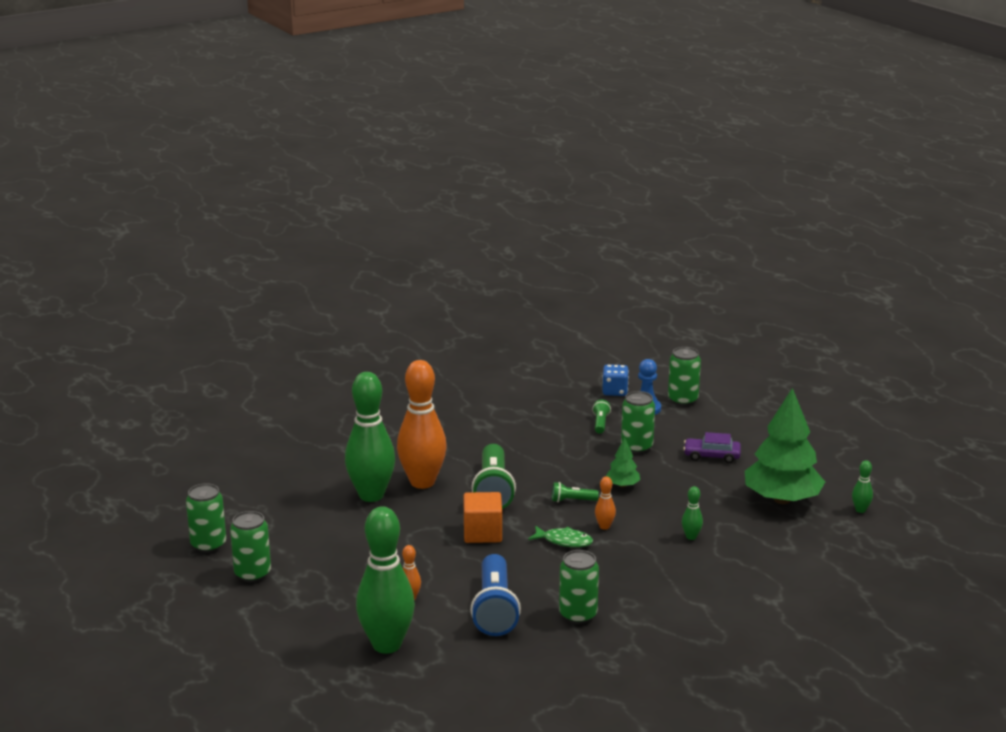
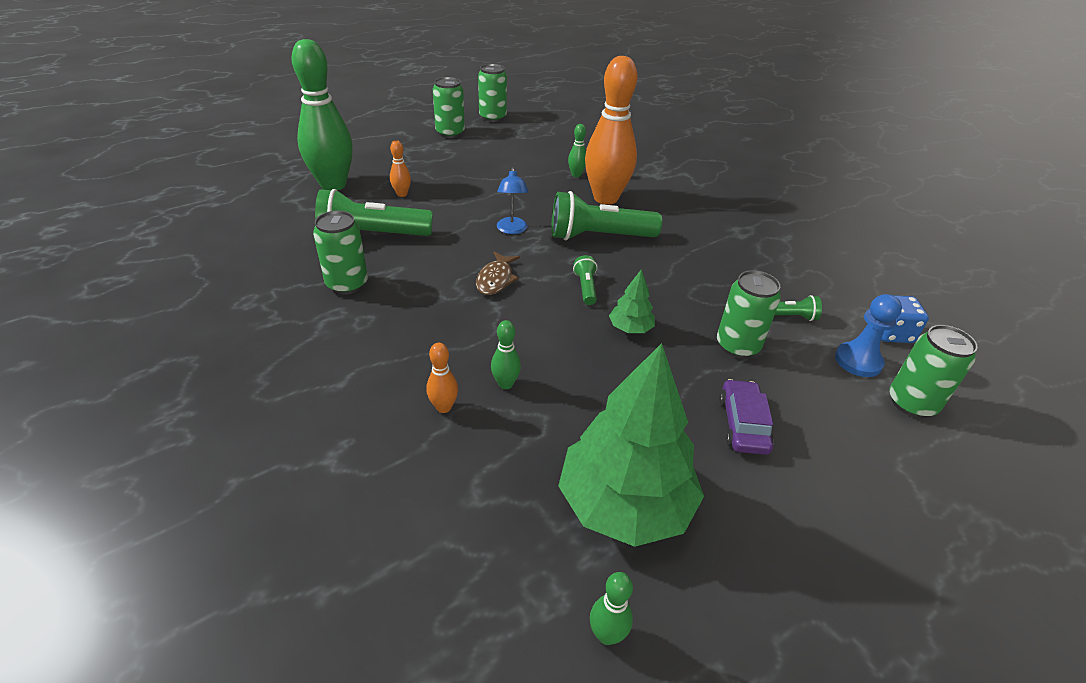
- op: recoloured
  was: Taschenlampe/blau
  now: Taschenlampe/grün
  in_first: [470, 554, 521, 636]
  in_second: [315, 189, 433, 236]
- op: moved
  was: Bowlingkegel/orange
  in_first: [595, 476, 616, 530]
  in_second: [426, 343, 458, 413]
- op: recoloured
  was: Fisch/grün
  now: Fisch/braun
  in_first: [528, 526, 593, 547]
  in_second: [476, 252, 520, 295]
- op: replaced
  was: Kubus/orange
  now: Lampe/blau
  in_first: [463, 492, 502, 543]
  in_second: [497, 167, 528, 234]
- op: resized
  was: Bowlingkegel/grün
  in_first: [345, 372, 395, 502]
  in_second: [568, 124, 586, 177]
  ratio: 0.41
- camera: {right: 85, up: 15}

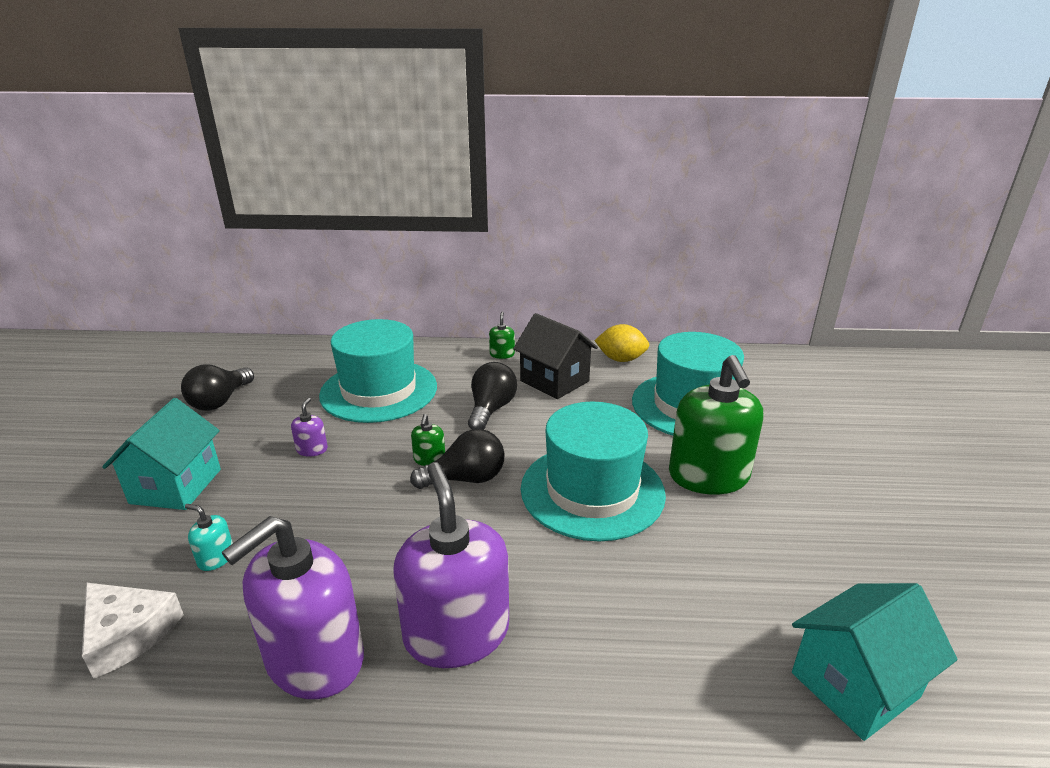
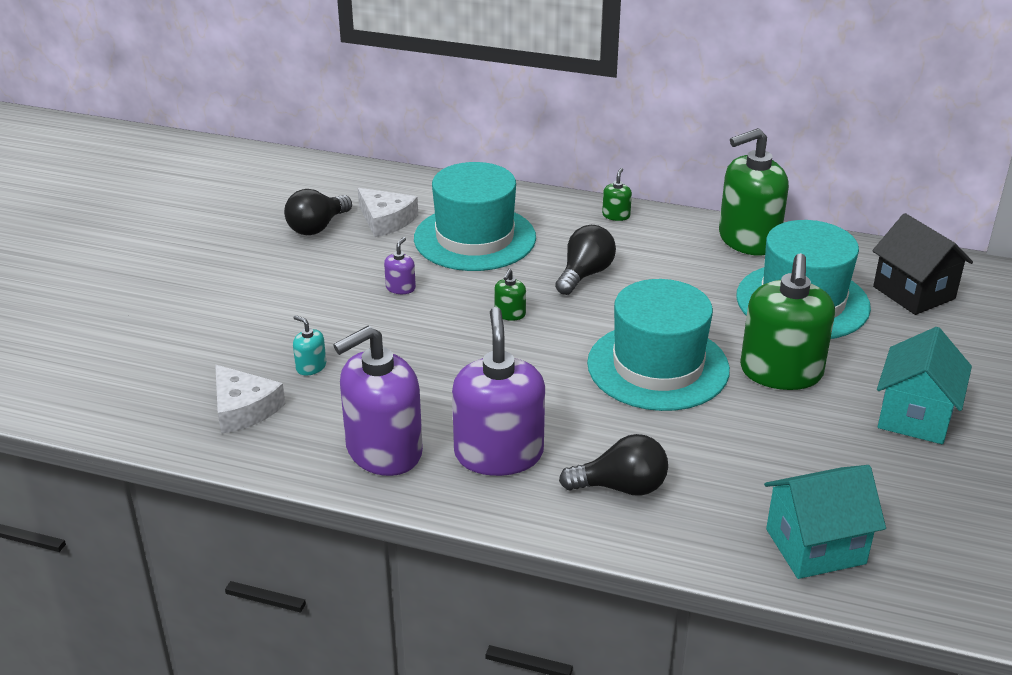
- op: added
  now: Käse/weiß
  in_second: [358, 188, 418, 237]
- op: moved
  was: Glühbirne/schwarz
  in_first: [410, 429, 505, 489]
  in_second: [559, 434, 668, 496]
- op: replaced
  was: Zitrone/gelb
  now: Seifenspender/grün
  in_first: [594, 324, 650, 362]
  in_second: [719, 128, 789, 255]
- op: moved
  was: Haus/schwarz
  in_first: [513, 313, 598, 399]
  in_second: [872, 213, 973, 315]
- op: moved
  was: Haus/türkis
  in_first: [102, 398, 221, 510]
  in_second: [877, 327, 972, 444]
- camera: {right: 15, up: 5}

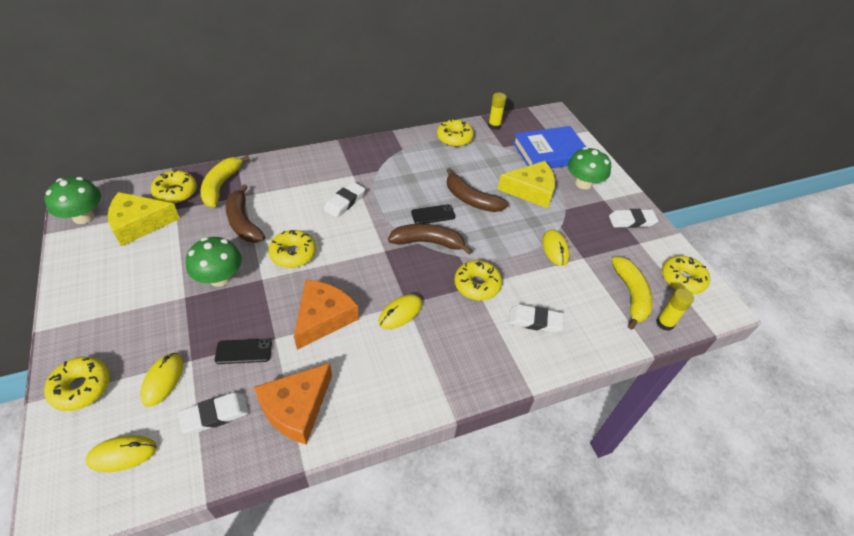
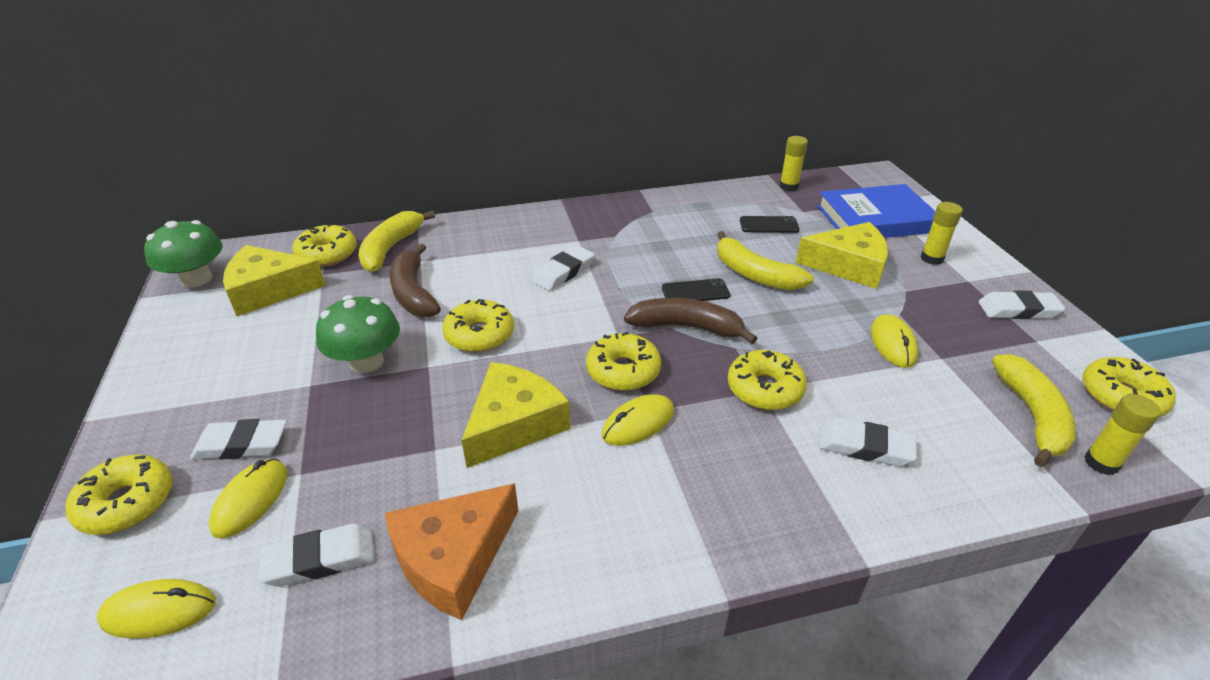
- op: added
  now: Radiergummi/weiß
  in_second: [190, 419, 287, 460]
- op: recoloured
  was: Käse/orange
  now: Käse/gelb
  in_first: [294, 279, 359, 350]
  in_second: [461, 362, 570, 468]
- op: moved
  was: Donut/gelb
  in_first: [437, 118, 474, 147]
  in_second: [586, 332, 661, 391]
- op: recoloured
  was: Banane/braun
  now: Banane/gelb
  in_first: [447, 168, 508, 212]
  in_second: [717, 231, 814, 291]
- op: moved
  was: Handy/schwarz
  in_first: [215, 339, 272, 364]
  in_second: [740, 216, 800, 233]
- op: replaced
  was: Pilz/grün
  now: Klebestift/gelb
  in_first: [568, 147, 611, 189]
  in_second: [921, 202, 963, 265]
- camera: {right: 10, up: -10}

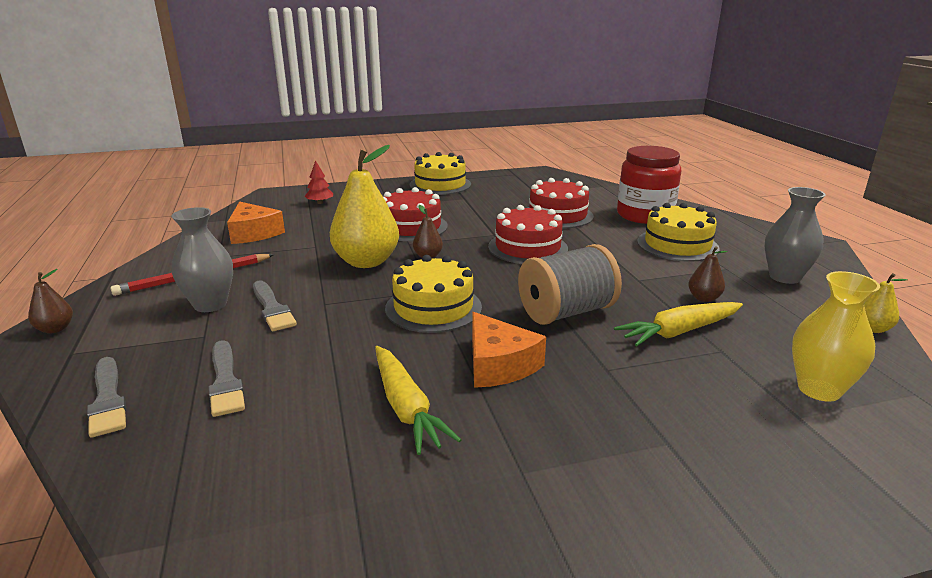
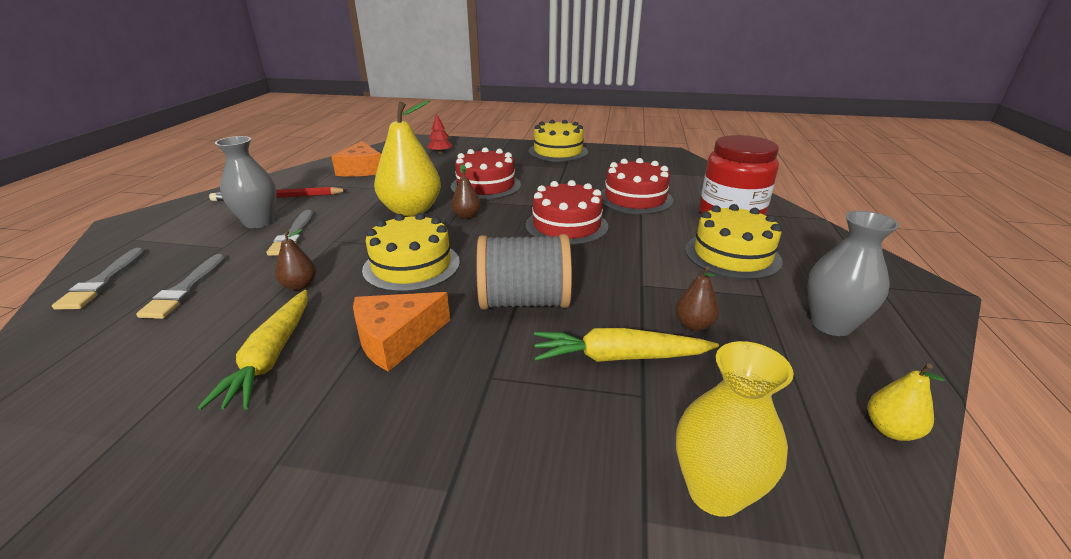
- op: moved
  was: Birne/braun
  in_first: [28, 269, 73, 334]
  in_second: [275, 229, 316, 290]
- op: turned
  was: Käse/orange
  in_first: [472, 312, 546, 388]
  in_second: [353, 292, 450, 372]
  clockwise: 60
- camera: {right: 25, up: 5}

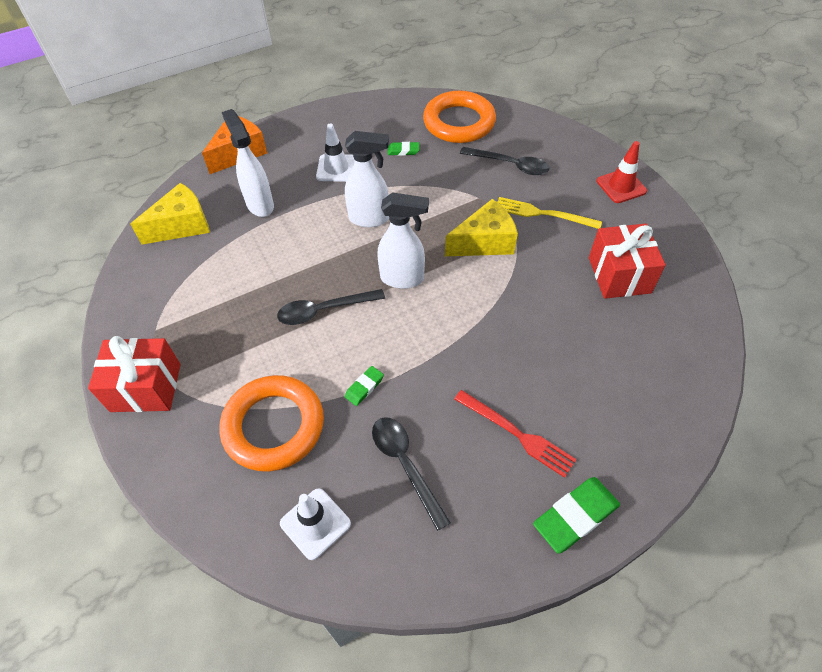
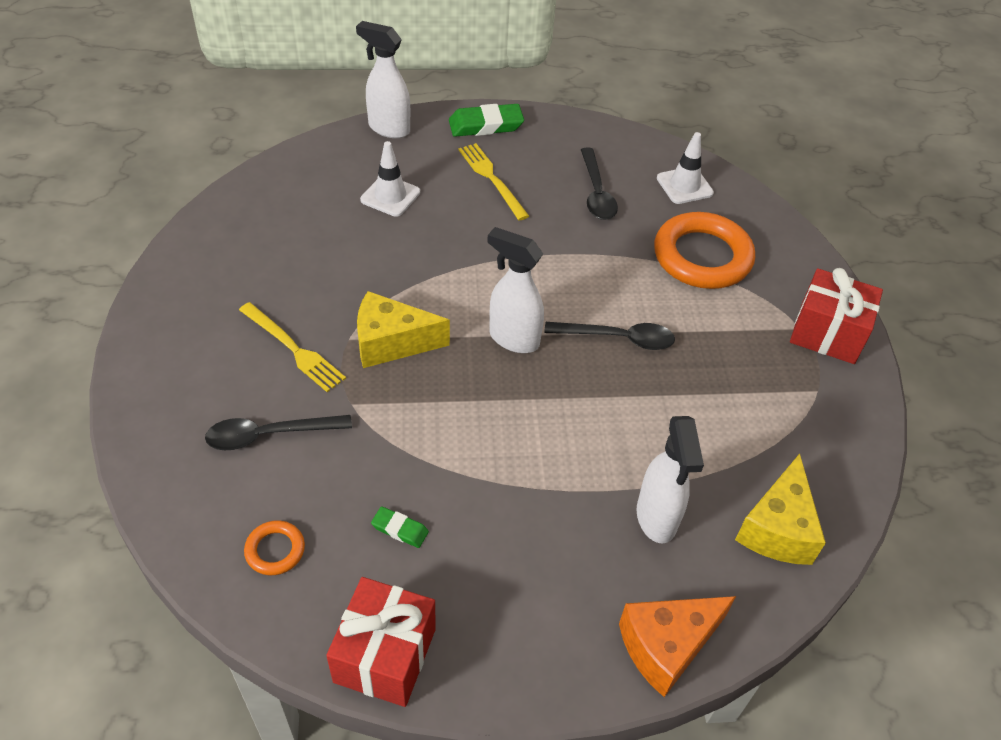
- op: turned
  was: Löffel/schwarz
  in_first: [460, 147, 549, 175]
  in_second: [205, 415, 352, 450]
  clockwise: -60
- op: resized
  was: Ring/orange
  in_first: [423, 91, 496, 143]
  in_second: [244, 520, 305, 575]
  ratio: 0.46
- op: moved
  was: Geschenk/rot
  in_first: [589, 224, 666, 299]
  in_second: [326, 577, 436, 707]
- op: moved
  was: Sprühflasche/weiß
  in_first: [345, 131, 389, 227]
  in_second: [356, 21, 410, 138]
- op: moved
  was: Leitkegel/weiß
  in_first: [316, 123, 355, 182]
  in_second: [360, 141, 420, 217]
- op: recoloured
  was: Gabel/rot
  now: Gabel/gelb
  in_first: [454, 390, 577, 478]
  in_second: [458, 143, 529, 220]
- op: turned
  was: Käse/gelb
  in_first: [130, 183, 210, 245]
  in_second: [735, 454, 826, 565]
  clockwise: -60
- op: removed
  was: Radiergummi/grün
  in_first: [345, 366, 384, 406]
- op: removed
  was: Leitkegel/rot
  in_first: [597, 141, 647, 203]
- camera: {right: -160, up: -5}

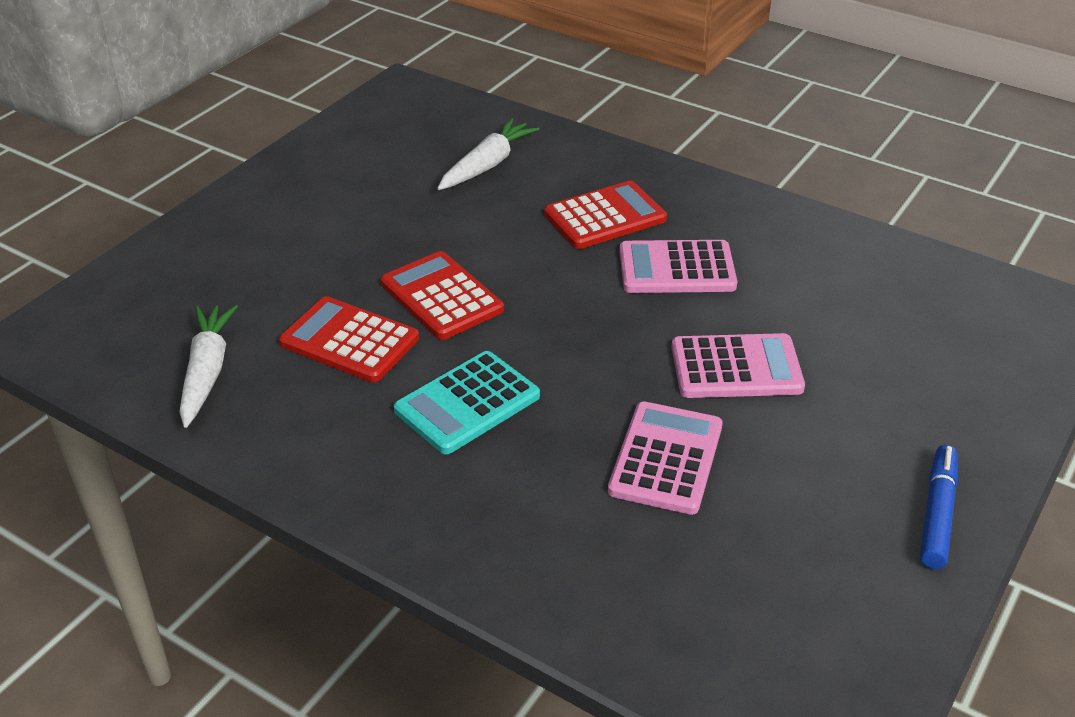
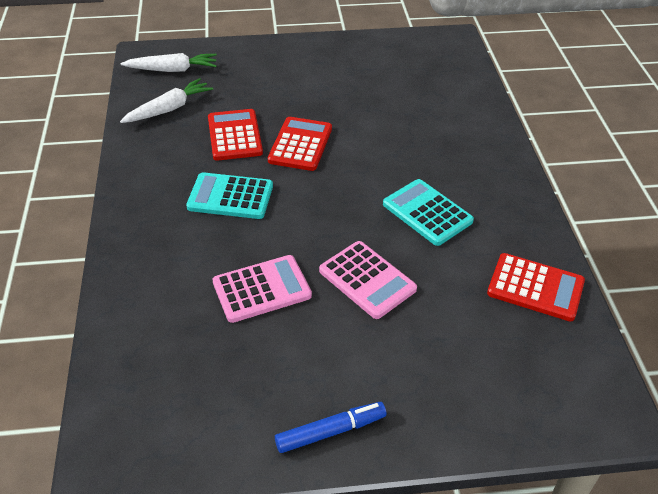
- op: moved
  was: Karotte/weiß
  in_first: [437, 118, 540, 190]
  in_second: [120, 53, 217, 72]
- op: recoloured
  was: Taschenrechner/rosa
  now: Taschenrechner/türkis
  in_first: [619, 240, 737, 293]
  in_second: [383, 179, 474, 246]
- op: moved
  was: Taschenrechner/rot
  in_first: [544, 181, 667, 249]
  in_second: [487, 253, 585, 321]
- camera: {right: 50, up: 5}

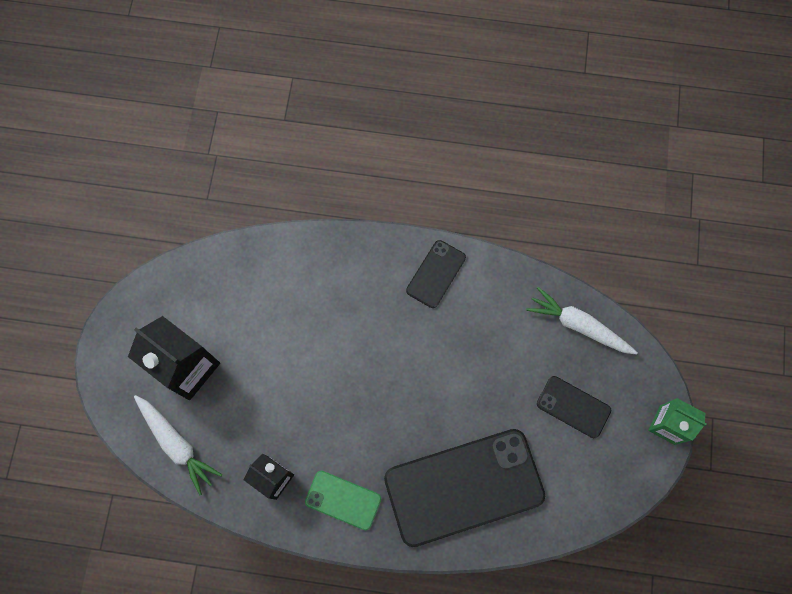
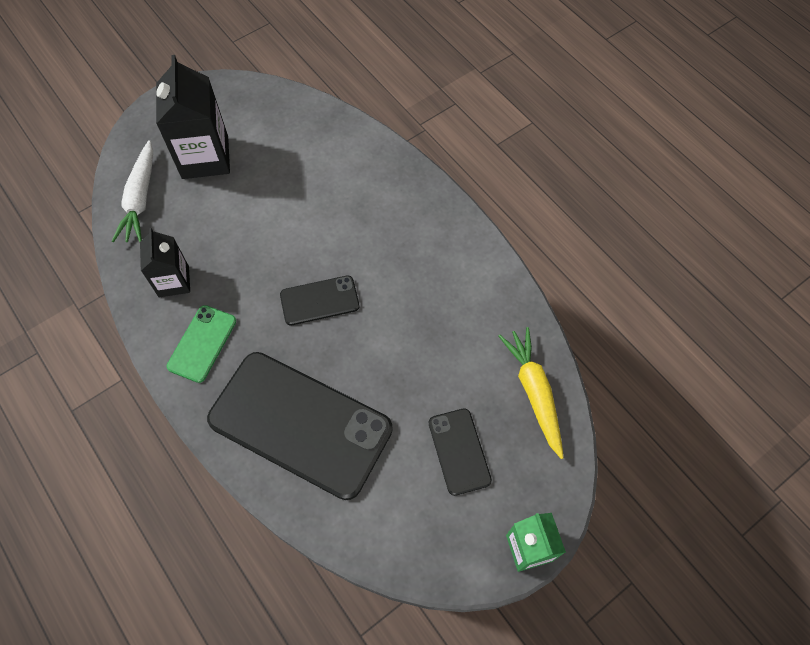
- op: turned
  was: Handy/grün
  in_first: [305, 471, 381, 530]
  in_second: [166, 305, 236, 383]
  clockwise: 45
- op: moved
  was: Handy/schwarz
  in_first: [406, 240, 466, 308]
  in_second: [280, 276, 359, 325]
- op: recoloured
  was: Karotte/weiß
  now: Karotte/gelb
  in_first: [526, 287, 638, 355]
  in_second: [499, 327, 564, 459]
- camera: {right: 45, up: -10}

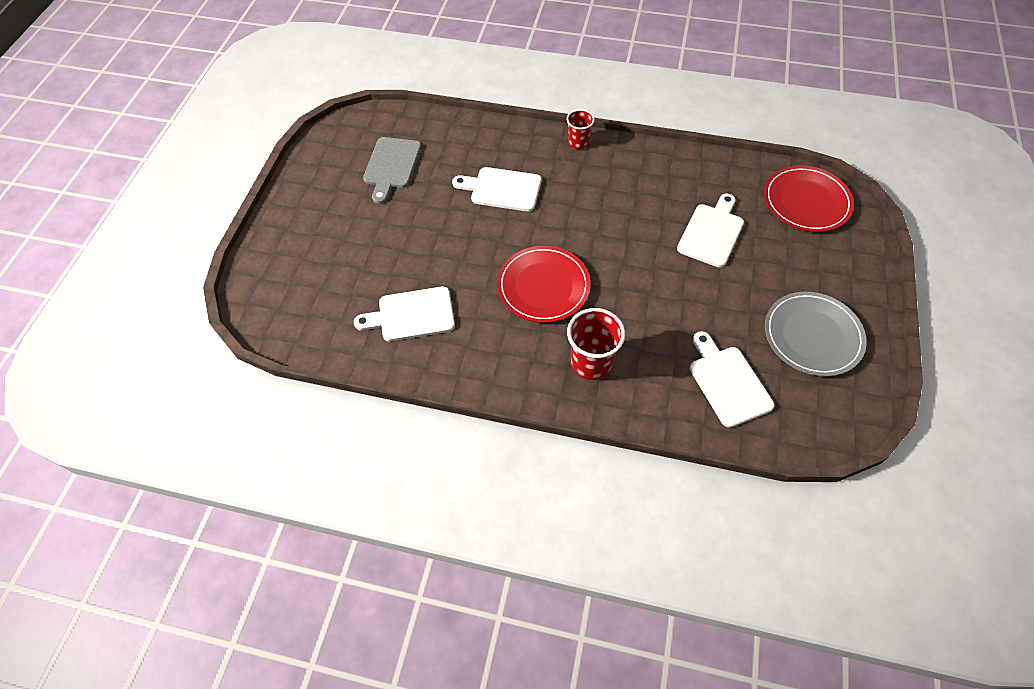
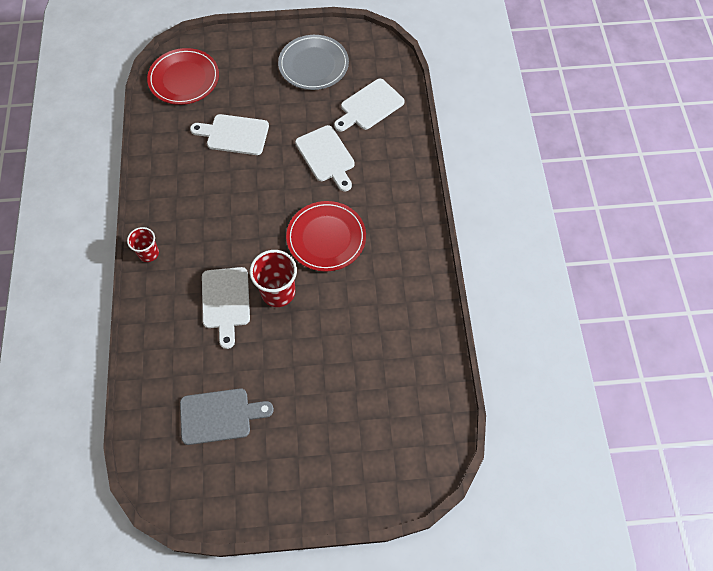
- op: moved
  was: Becher/rot
  in_first: [567, 308, 625, 380]
  in_second: [250, 250, 297, 307]
- op: moved
  was: Schneidebrett/weiß
  in_first: [354, 286, 455, 341]
  in_second: [295, 125, 355, 192]
- camera: {right: -110, up: 5}

